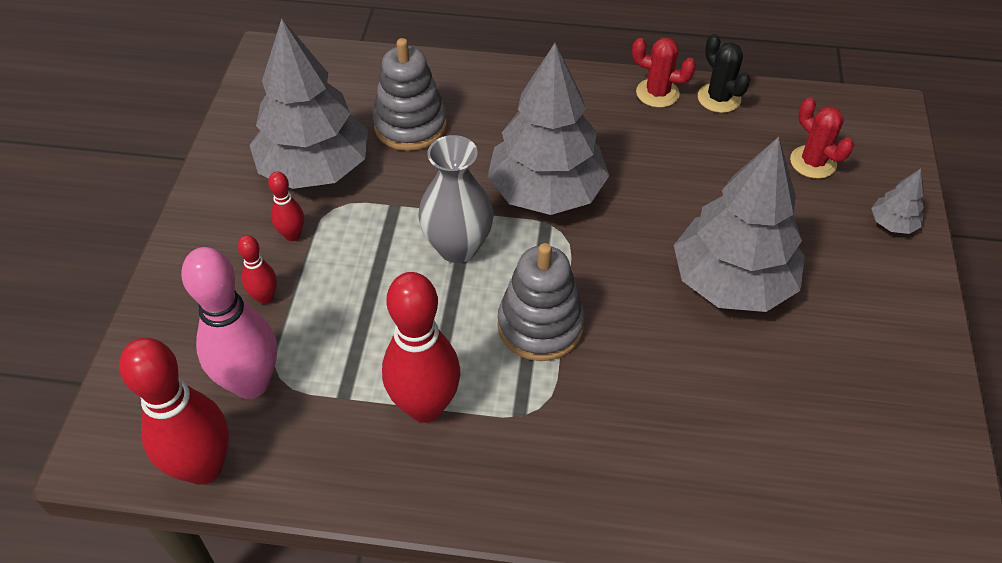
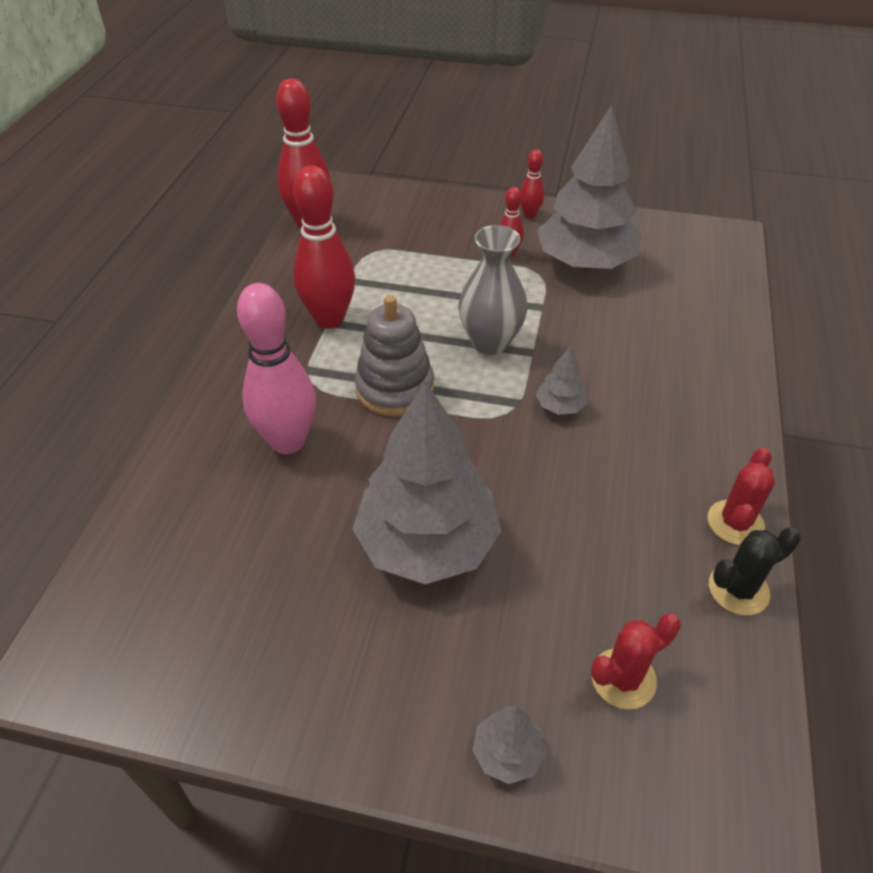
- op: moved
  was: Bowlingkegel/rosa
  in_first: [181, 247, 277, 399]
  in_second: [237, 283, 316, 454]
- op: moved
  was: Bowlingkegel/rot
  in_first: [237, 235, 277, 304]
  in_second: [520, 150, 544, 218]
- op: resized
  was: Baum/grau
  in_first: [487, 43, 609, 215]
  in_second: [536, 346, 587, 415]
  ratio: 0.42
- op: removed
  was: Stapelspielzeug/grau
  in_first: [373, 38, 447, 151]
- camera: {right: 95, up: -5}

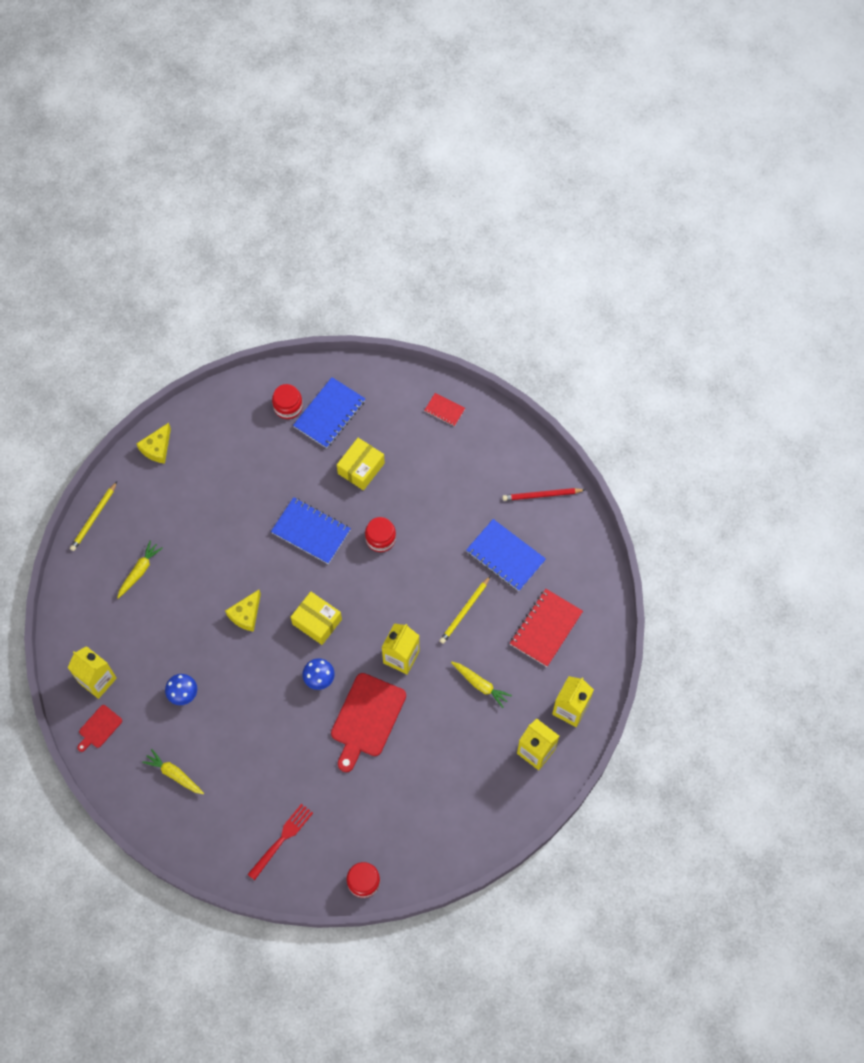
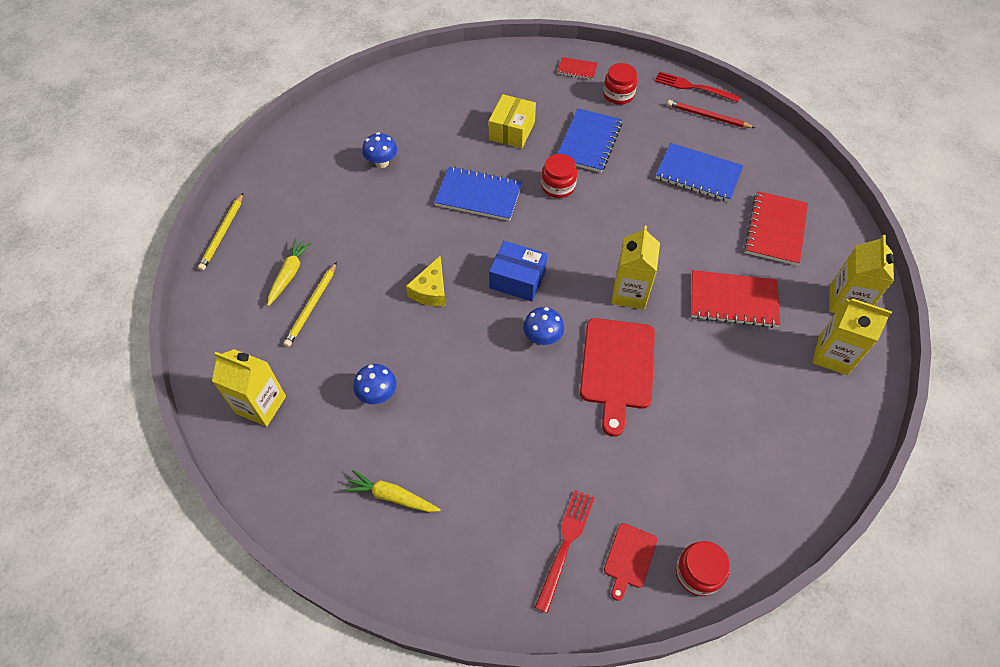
- op: moved
  was: Bleistift/gelb
  in_first: [440, 576, 490, 644]
  in_second: [284, 262, 337, 347]
- op: added
  now: Pilz/blau
  in_second: [362, 132, 397, 168]
- op: recoloured
  was: Schachtel/gelb
  now: Schachtel/blau
  in_first: [291, 592, 342, 645]
  in_second: [489, 241, 547, 302]
- op: moved
  was: Notizbuch/blau
  in_first: [293, 377, 365, 448]
  in_second: [557, 108, 622, 173]
- op: moved
  was: Einmachglas/rot
  in_first: [272, 384, 303, 419]
  in_second: [603, 63, 637, 105]
- op: moved
  was: Schneidebrett/rot
  in_first: [77, 705, 122, 752]
  in_second: [604, 523, 657, 601]
- op: added
  now: Gabel/rot
  in_second: [655, 71, 741, 102]
- op: turned
  was: Bleistift/rot
  in_first: [502, 488, 585, 501]
  in_second: [667, 100, 755, 128]
  clockwise: 45
- op: replaced
  was: Karotte/gelb
  now: Notizbuch/rot
  in_first: [451, 662, 512, 708]
  in_second: [691, 270, 780, 328]
- op: removed
  was: Käse/gelb
  in_first: [136, 423, 171, 464]
- camera: {right: -15, up: -10}

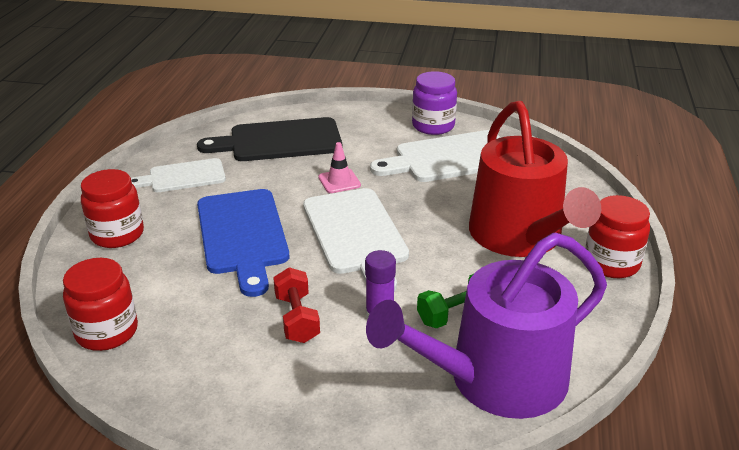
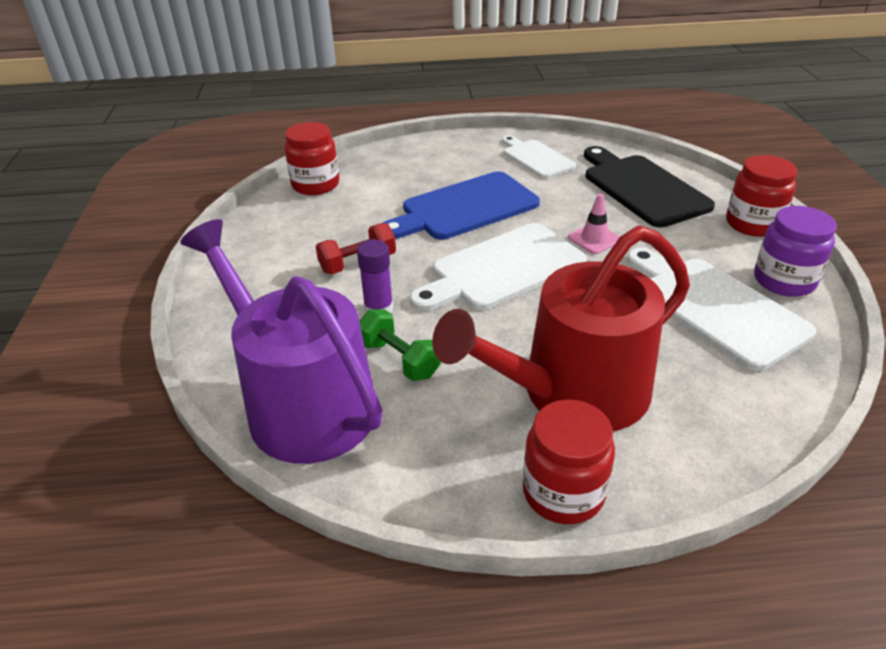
- op: moved
  was: Einmachglas/rot
  in_first: [81, 169, 144, 248]
  in_second: [726, 155, 797, 237]
- camera: {right: 75, up: 5}

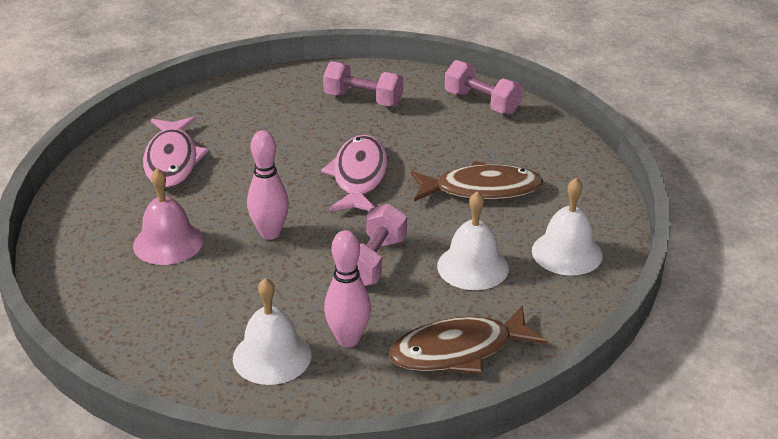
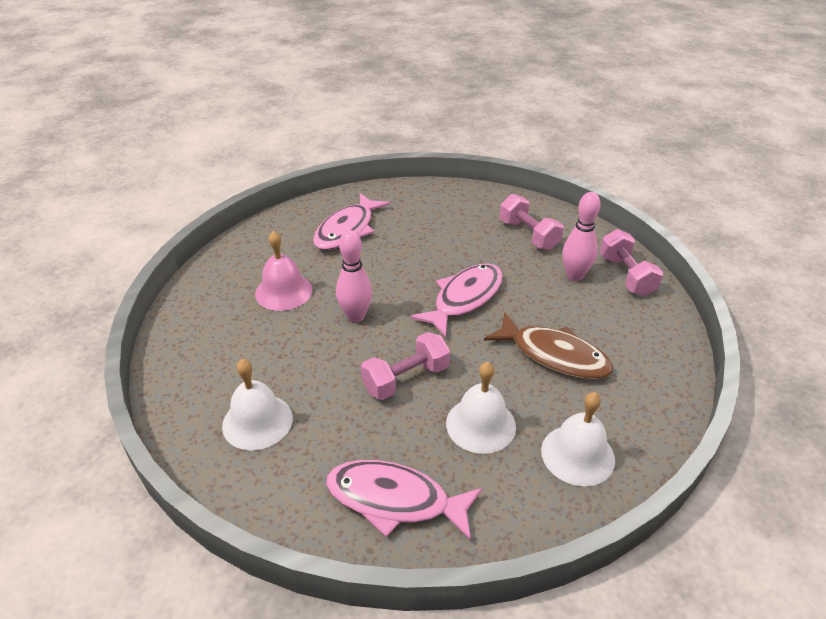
- op: recoloured
  was: Fisch/braun
  now: Fisch/rosa
  in_first: [389, 305, 547, 374]
  in_second: [326, 460, 482, 540]
- op: moved
  was: Bowlingkegel/rosa
  in_first: [324, 230, 371, 347]
  in_second: [563, 192, 601, 281]
- camera: {right: 35, up: 5}

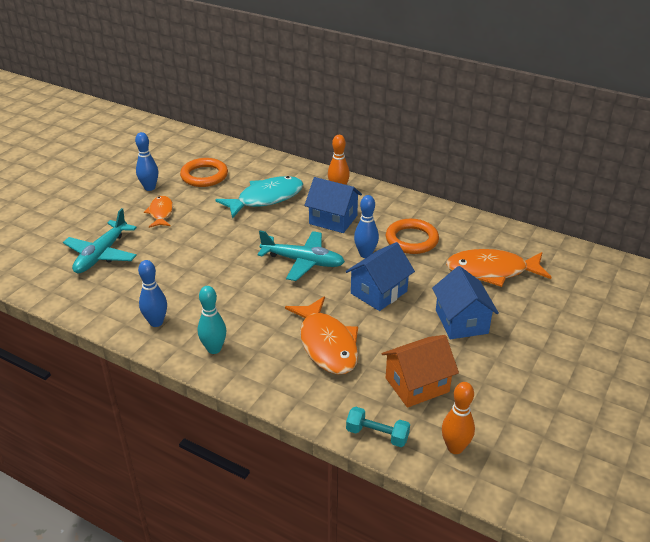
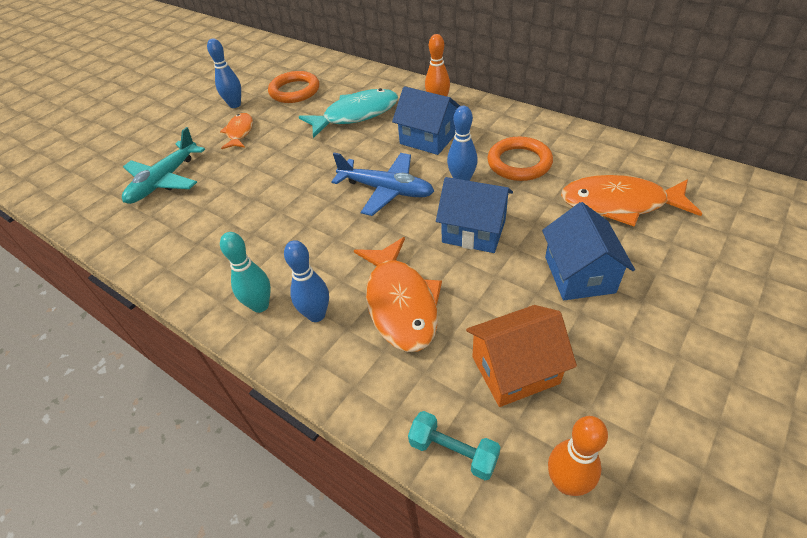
- op: moved
  was: Bowlingkegel/blau
  in_first: [138, 260, 167, 327]
  in_second: [284, 240, 329, 322]
- op: recoloured
  was: Flugzeug/türkis
  now: Flugzeug/blau
  in_first: [257, 231, 345, 281]
  in_second: [332, 153, 434, 216]
- op: turned
  was: Haus/blau
  in_first: [346, 242, 415, 311]
  in_second: [436, 177, 513, 253]
  clockwise: 60
- camera: {right: 10, up: 10}

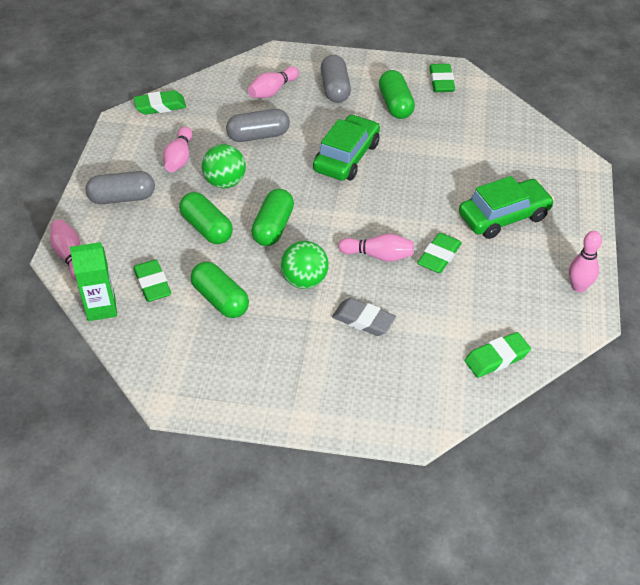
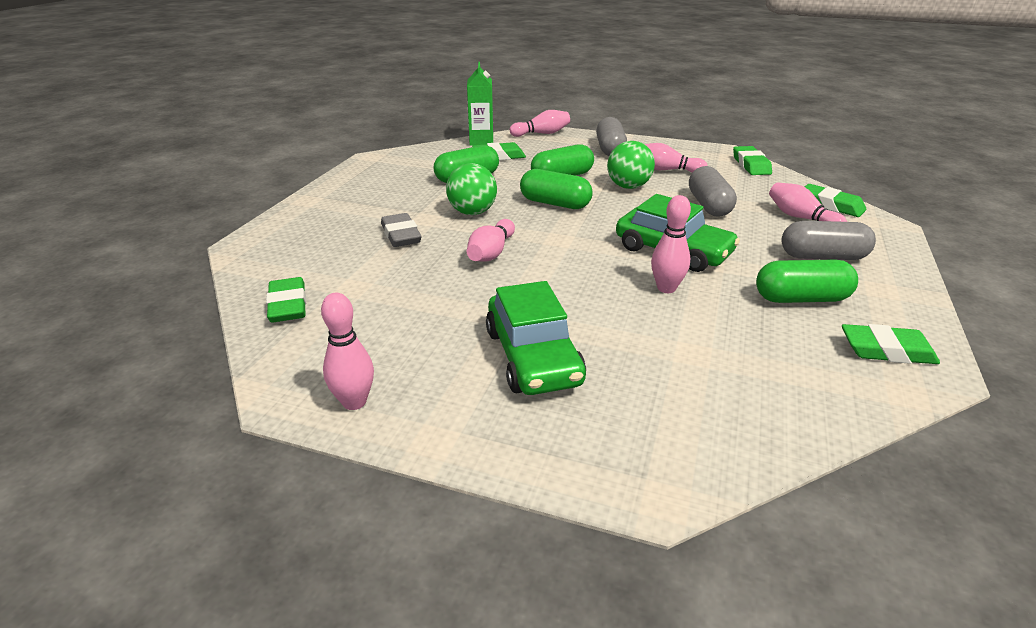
- op: turned
  was: Radiergummi/grau
  in_first: [332, 298, 396, 336]
  in_second: [381, 213, 422, 247]
  clockwise: -60
- op: added
  now: Bowlingkegel/rosa
  in_second: [651, 195, 691, 293]
- op: moved
  was: Radiergummi/grün
  in_first: [417, 233, 462, 273]
  in_second: [805, 184, 866, 217]
- camera: {right: 100, up: -15}

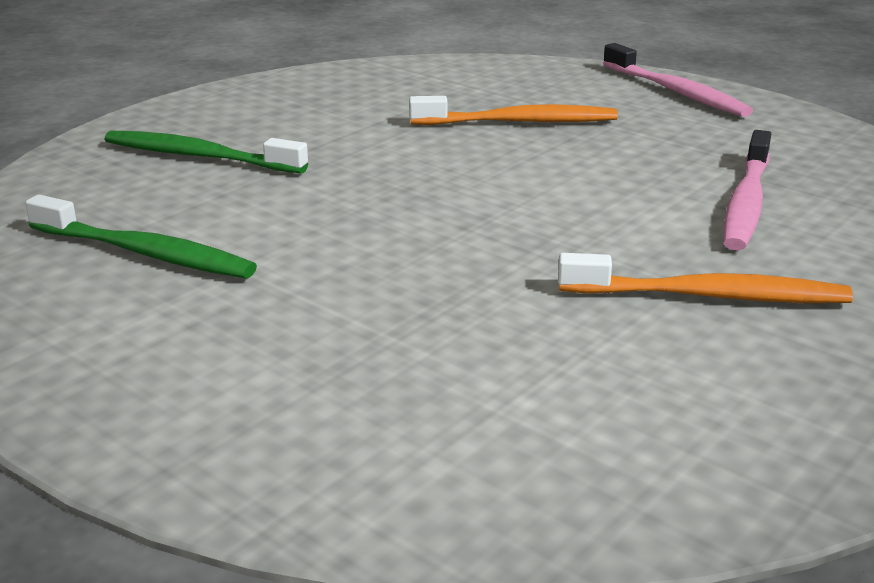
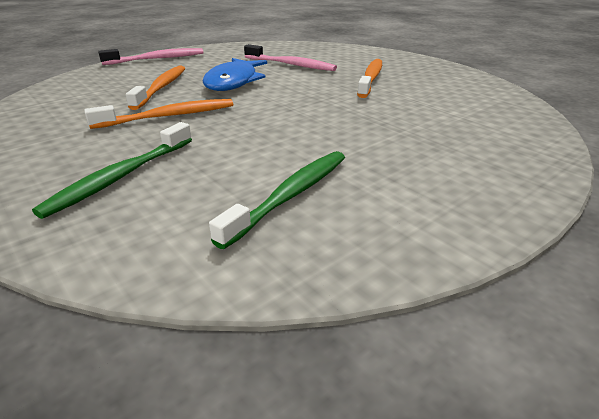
- op: added
  now: Zahnbürste/orange
  in_second: [84, 99, 233, 129]
- op: added
  now: Fisch/blau
  in_second: [202, 58, 267, 91]
- camera: {right: -80, up: 5}

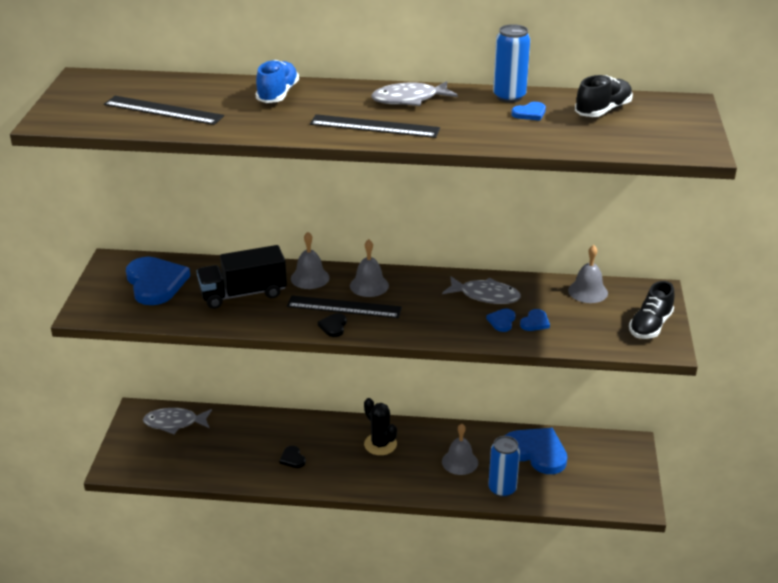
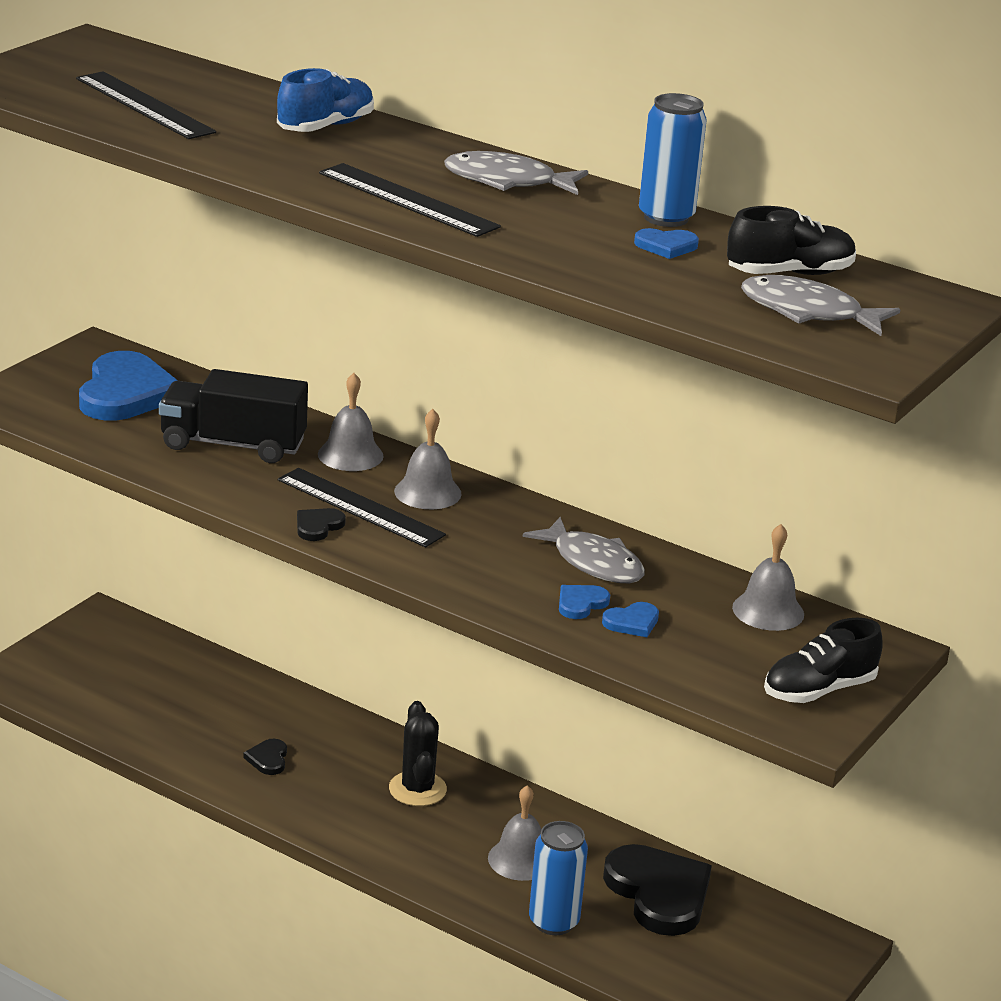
- op: recoloured
  was: Herz/blau
  now: Herz/schwarz
  in_first: [505, 428, 567, 474]
  in_second: [603, 844, 712, 936]
- op: moved
  was: Fisch/grau
  in_first: [143, 408, 212, 434]
  in_second: [741, 275, 901, 336]
- camera: {right: 25, up: -5}

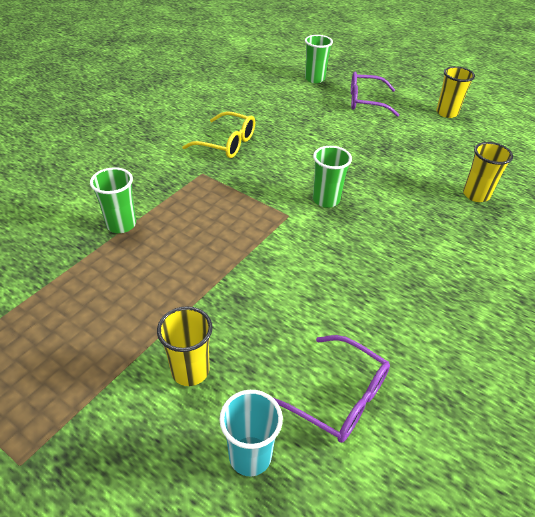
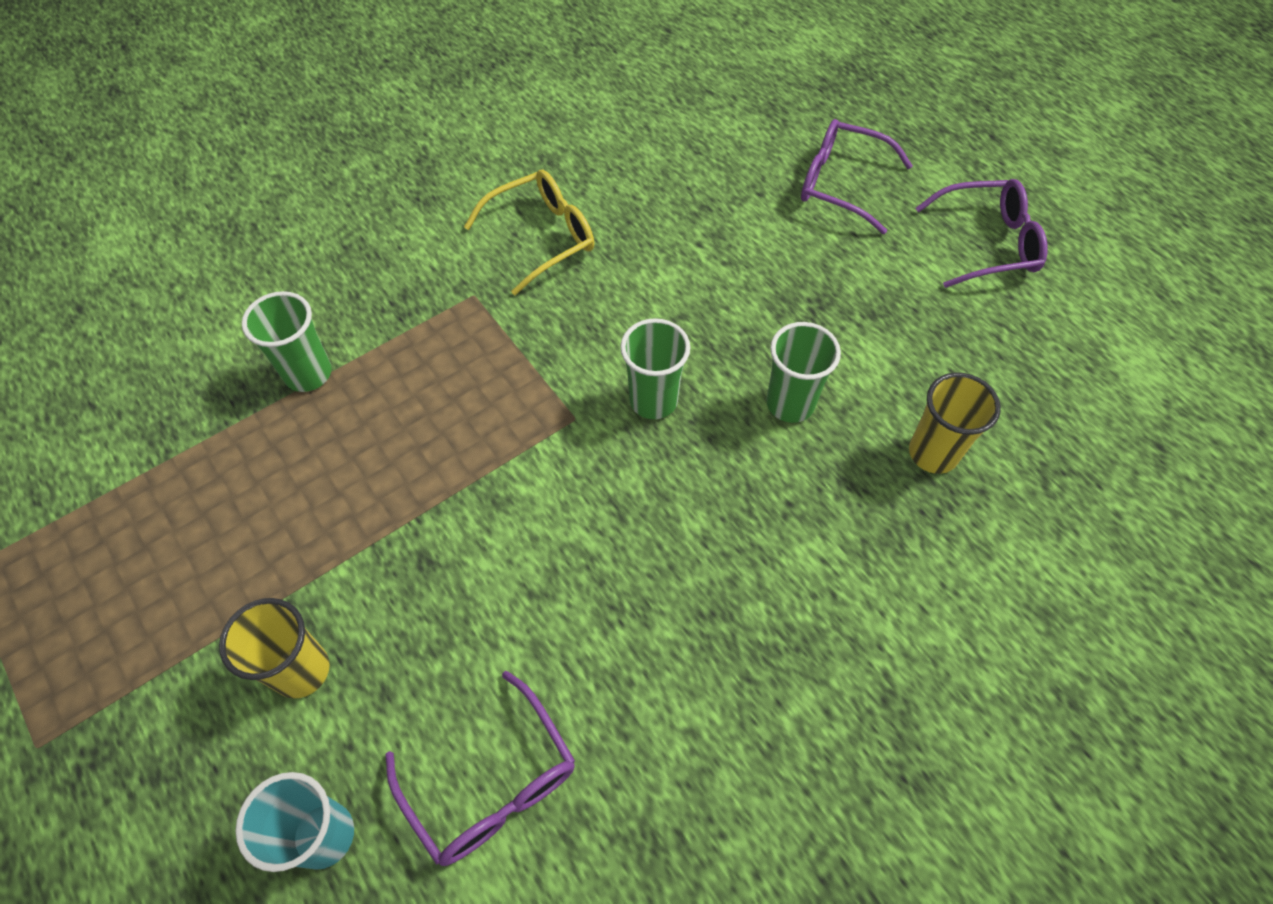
- op: turned
  was: Brille/gelb
  in_first: [182, 111, 255, 158]
  in_second: [464, 170, 594, 295]
  clockwise: -75
- op: moved
  was: Becher/grün
  in_first: [305, 35, 333, 83]
  in_second: [766, 322, 841, 423]
- op: replaced
  was: Becher/gelb
  now: Brille/lila
  in_first: [436, 66, 475, 118]
  in_second: [915, 179, 1048, 288]
- camera: {right: 20, up: 15}

